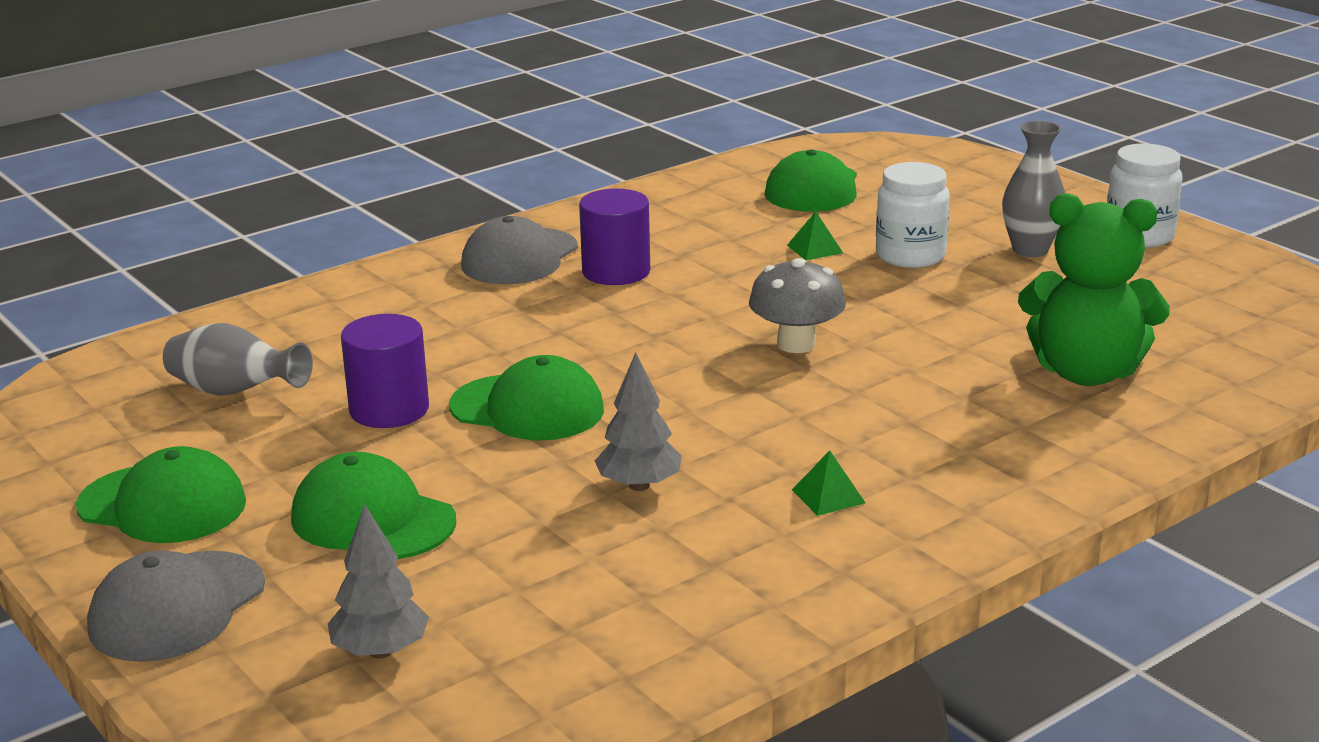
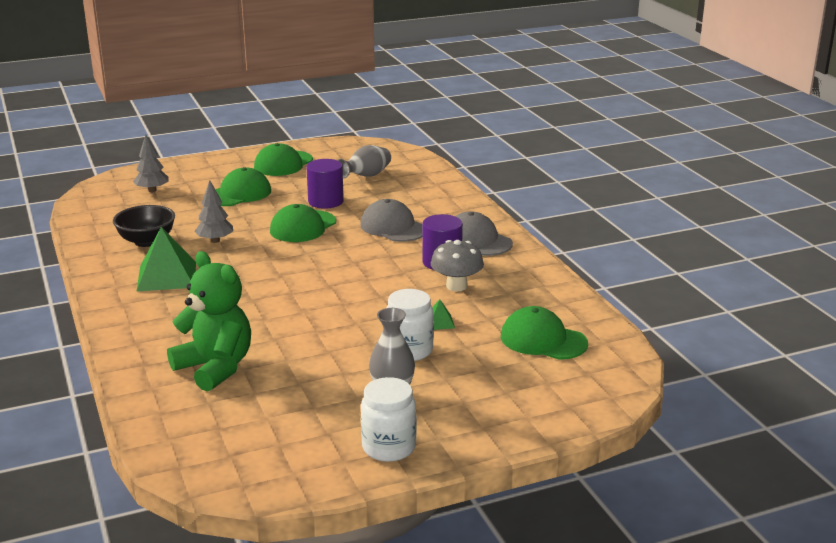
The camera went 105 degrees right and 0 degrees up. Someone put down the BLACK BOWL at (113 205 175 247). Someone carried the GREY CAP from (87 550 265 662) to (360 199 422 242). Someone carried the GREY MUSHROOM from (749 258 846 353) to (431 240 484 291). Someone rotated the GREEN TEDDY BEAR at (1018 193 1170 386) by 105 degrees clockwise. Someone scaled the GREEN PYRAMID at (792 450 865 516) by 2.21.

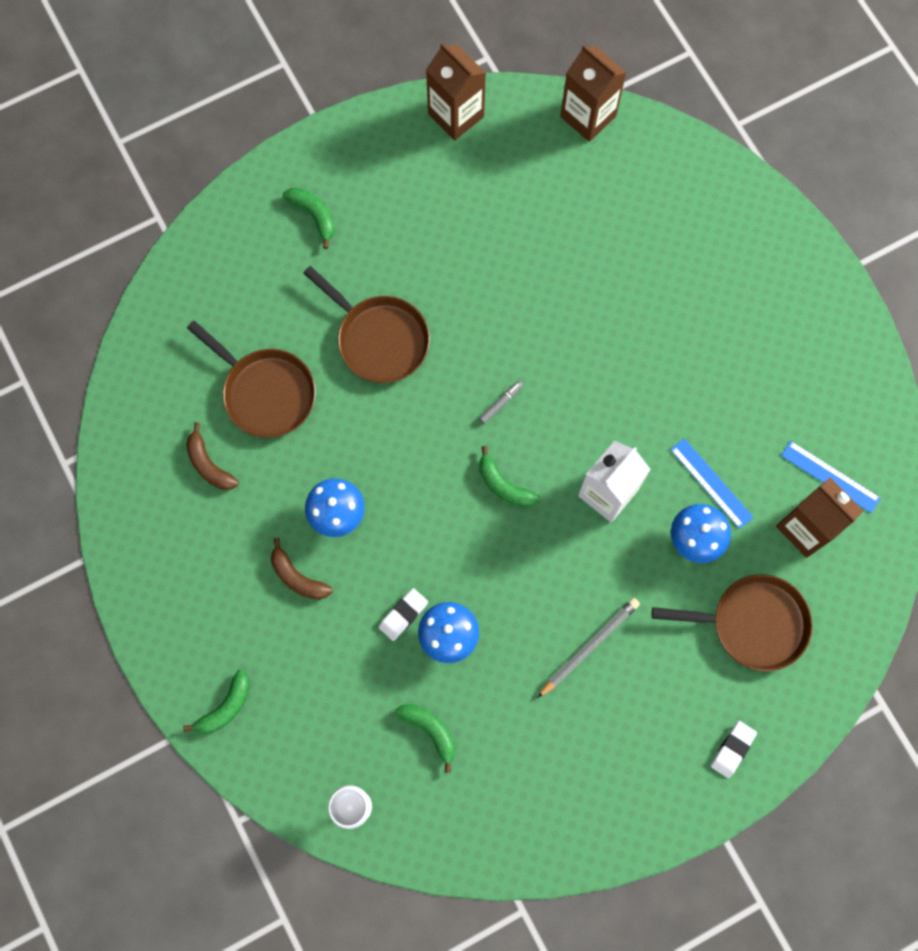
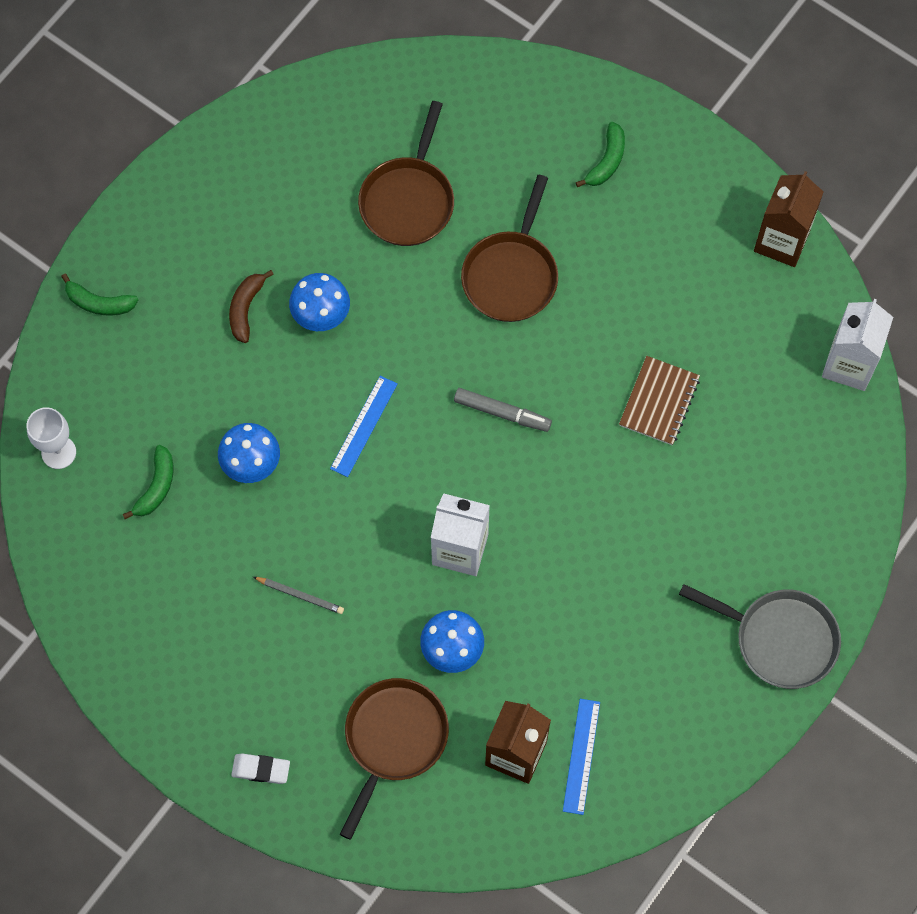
The camera went 65 degrees right and 5 degrees down. Someone took away the BROWN BANANA at (186 422 239 490). Someone took away the WHITE ERASER at (378 588 428 641). Someone took away the GREEN BANANA at (480 446 540 507). Someone put down the BROWN NOTEBOOK at (619 356 700 445). Someone put down the GREY PAN at (679 584 841 689). Someone carried the BLUE RULER from (670 438 754 529) to (330 376 397 477). Someone repainted the BROWN CARTON at (560 45 627 142), which became the WHITE CARTON at (822 299 893 391). Someone rotated the BROWN PAN at (652 574 813 671) by 135 degrees counterclockwise. Someone scaled the GREY MARKER at (479 381 523 424) by 1.66. Someone scaled the GREY PENCIL at (537 598 640 698) by 0.67.

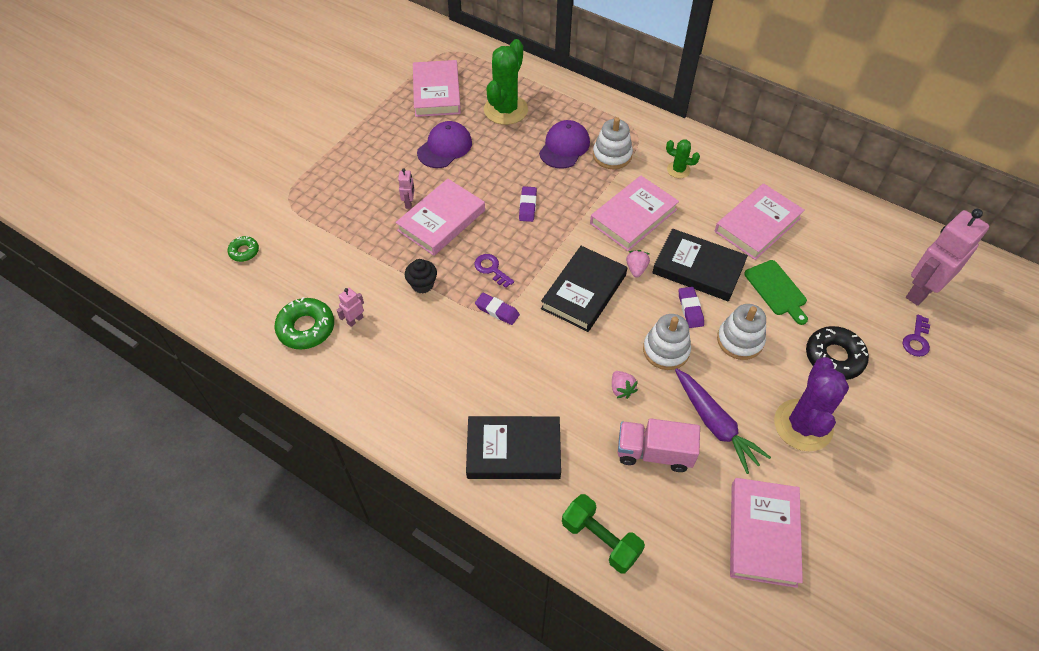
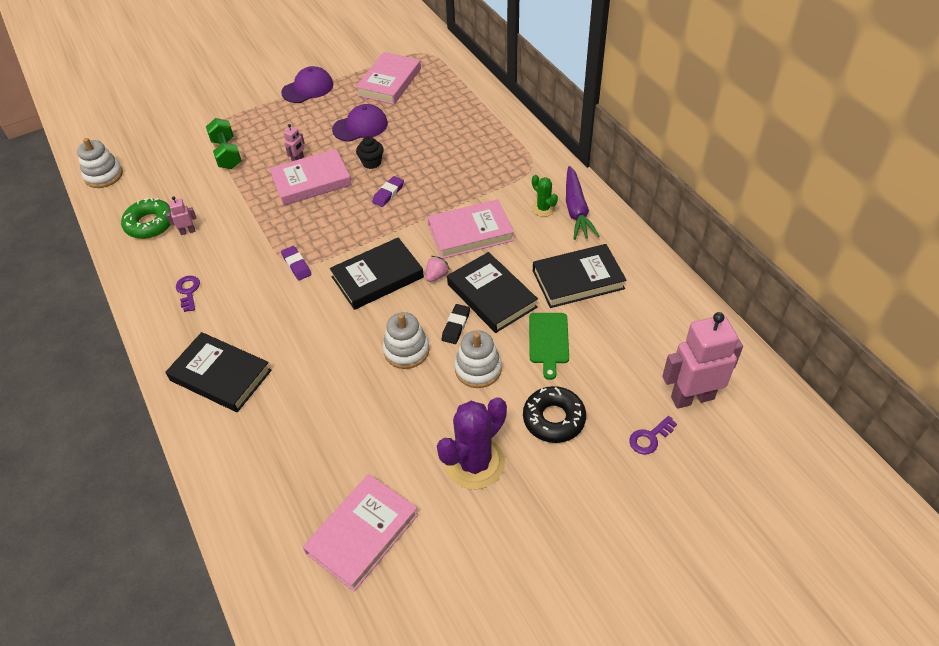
The camera went 30 degrees right and 5 degrees down. Someone took away the GREEN DONUT at (227 236 259 262). Someone took away the GREEN CACTUS at (484 39 528 125). Someone took away the PINK STRAWBERRY at (612 371 638 399). Someone took away the PINK TRUCK at (618 418 700 472). Someone carried the BLACK CUPCAKE from (405 259 437 294) to (356 136 384 169). Someone carried the PURPLE KEY from (474 254 514 288) to (176 276 200 312). Someone carried the PURPLE CAP from (539 120 590 168) to (281 66 333 103). Someone carried the GREEN DUMBBELL from (562 494 645 573) to (206 118 242 169). Someone carried the WHITE STACKING TOY from (593 117 633 169) to (77 138 123 188). Someone carried the PURPLE CARROT from (675 368 771 474) to (566 166 600 240). Someone repainted the PURPLE ERASER at (679 287 704 328), which became the BLACK ERASER at (442 304 470 344). Someone repainted the PINK BOOK at (715 183 805 260), which became the BLACK BOOK at (533 244 627 308).

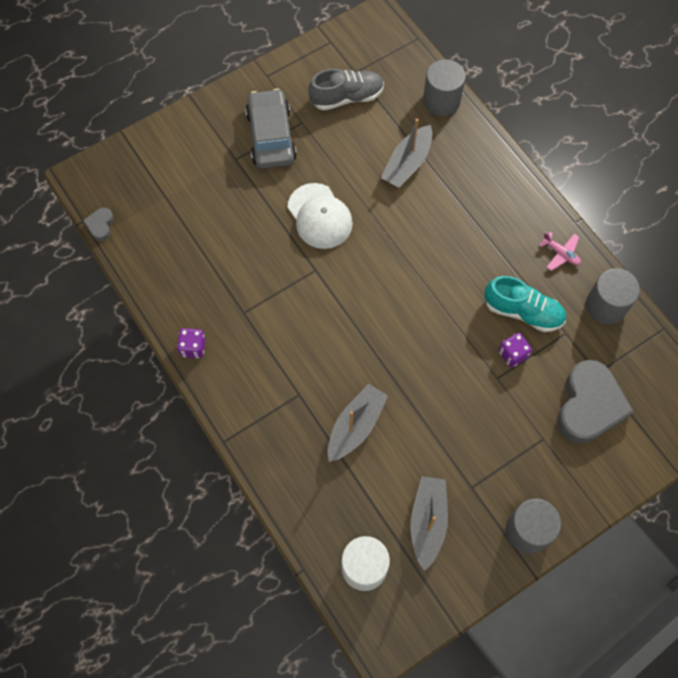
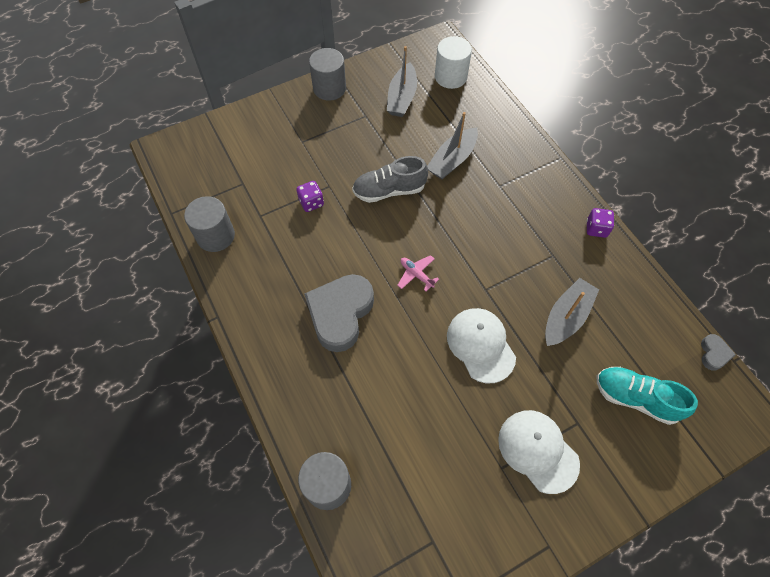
The camera went 175 degrees left and 5 degrees down. Someone carried the GREY SHOE from (309 69 384 110) to (352 156 428 203). Someone carried the GREY BOAT from (381 119 432 188) to (545 278 599 346). Someone carried the TURQUOISE SHOE from (484 276 566 332) to (597 367 698 425). Someone carried the PINK PLANE from (539 232 581 271) to (397 255 439 291). Someone carried the GREY HEART from (557 360 634 444) to (304 274 374 352). Someone swapped the GREY CAR at (245 88 297 169) for the WHITE CAP at (498 410 580 494).

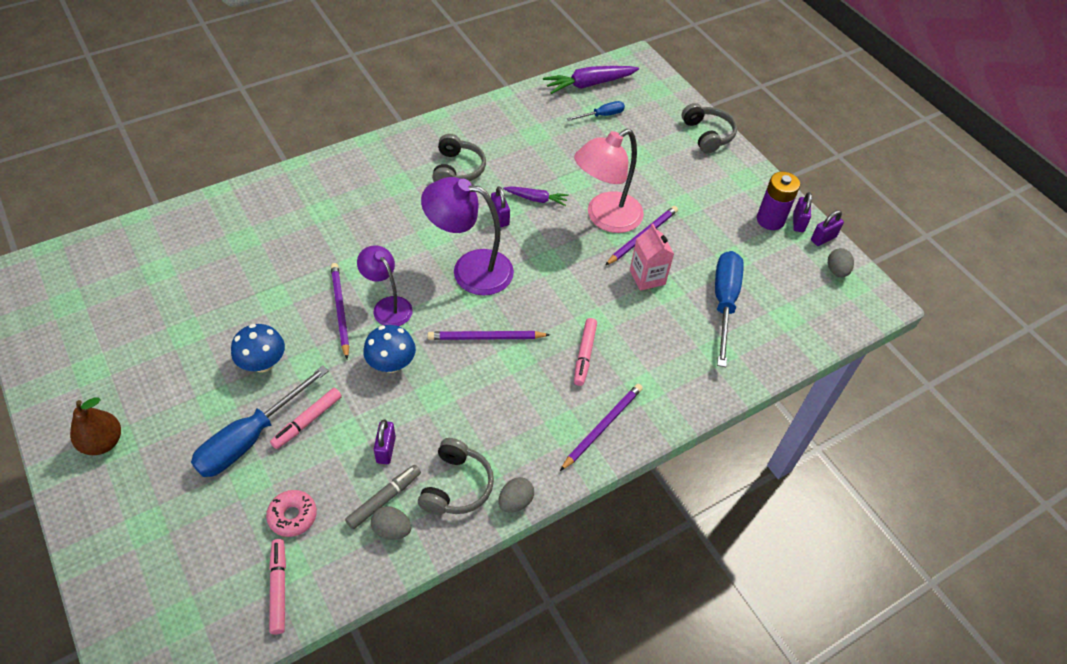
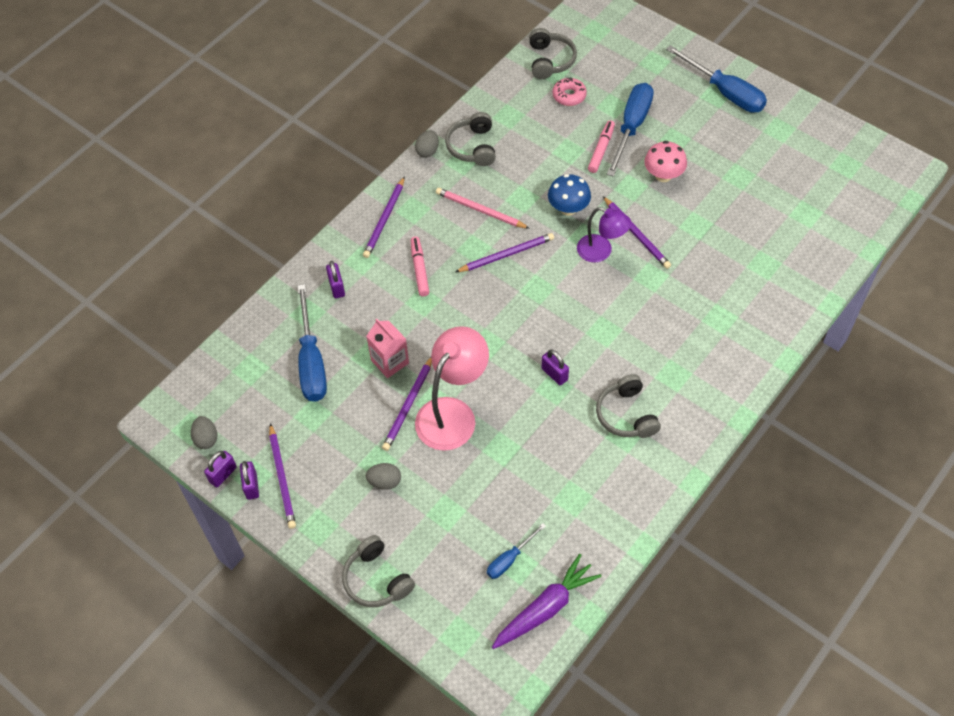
The camera went 165 degrees right and 5 degrees up. Someone took away the GREY MARKER at (345 465 421 529). Someone took away the PURPLE LAMP at (421 177 514 295). Someone took away the PURPLE CARROT at (503 186 569 206). Someone put down the PINK PENCIL at (436 188 530 229). Someone carried the GREY EGG from (371 506 411 540) to (366 463 401 490). Someone carried the PURPLE PADLOCK from (374 419 396 464) to (326 261 345 298). Someone swapped the BROWN PEAR at (70 397 121 455) for the BLUE SCREWDRIVER at (666 45 767 113). Someone swapped the PINK MARKER at (269 539 286 634) for the GREY HEADPHONES at (529 28 577 79). Someone swapped the PURPLE BATTERY at (757 172 800 230) for the PURPLE PENCIL at (269 423 296 529). Someone repainted the BLUE MUSHROOM at (231 324 285 372), which became the PINK MUSHROOM at (644 141 687 182).

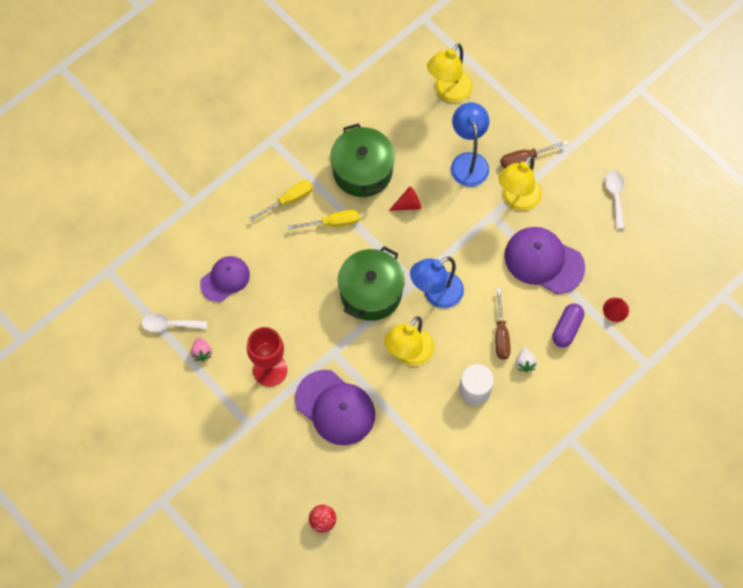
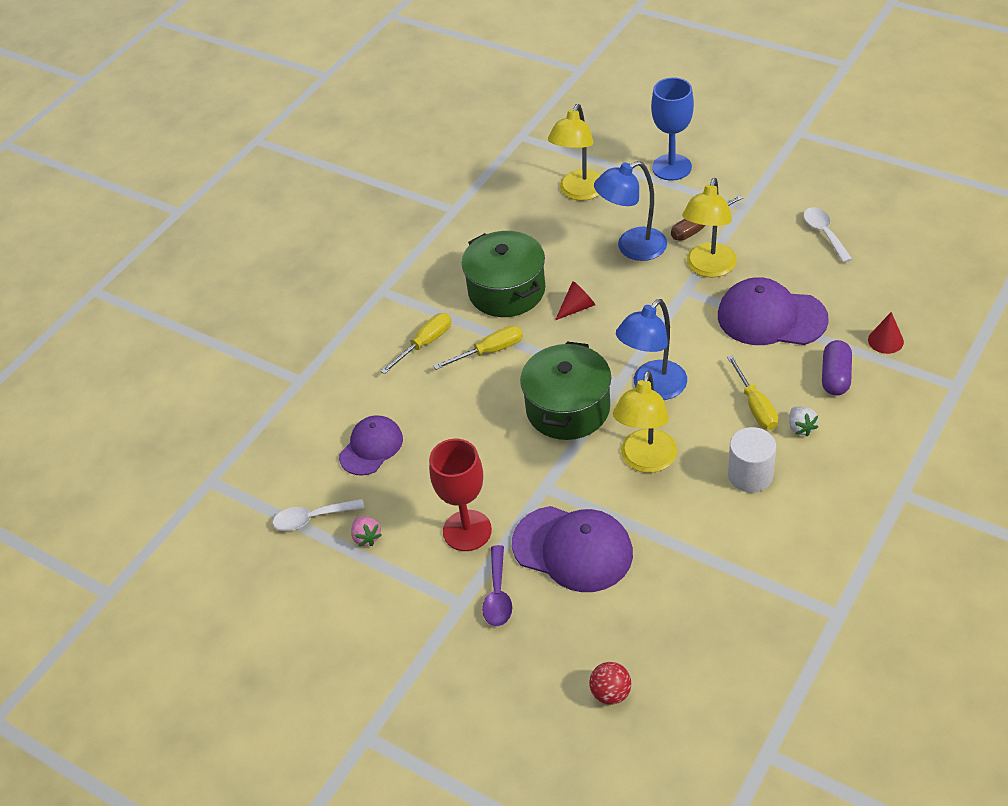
The camera went 10 degrees left and 20 degrees down. Someone put down the PURPLE SPOON at (482 545 512 626). Someone put down the BLUE GOBLET at (651 77 694 181). Someone repainted the BROWN SCREWDRIVER at (495 288 511 359), which became the YELLOW SCREWDRIVER at (727 355 778 430). Someone rotated the BLUE LAMP at (451 102 489 187) by 90 degrees counterclockwise.

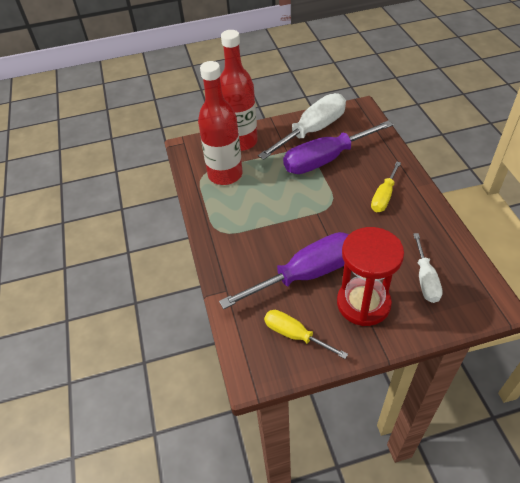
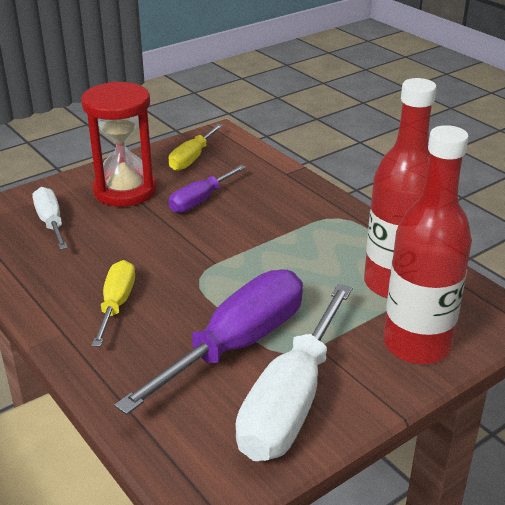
The camera went 155 degrees right and 15 degrees down. Someone rotated the YELLOW SCREWDRIVER at (264 310 348 359) by 105 degrees clockwise. Someone scaled the PURPLE SCREWDRIVER at (219 232 349 309) by 0.55.

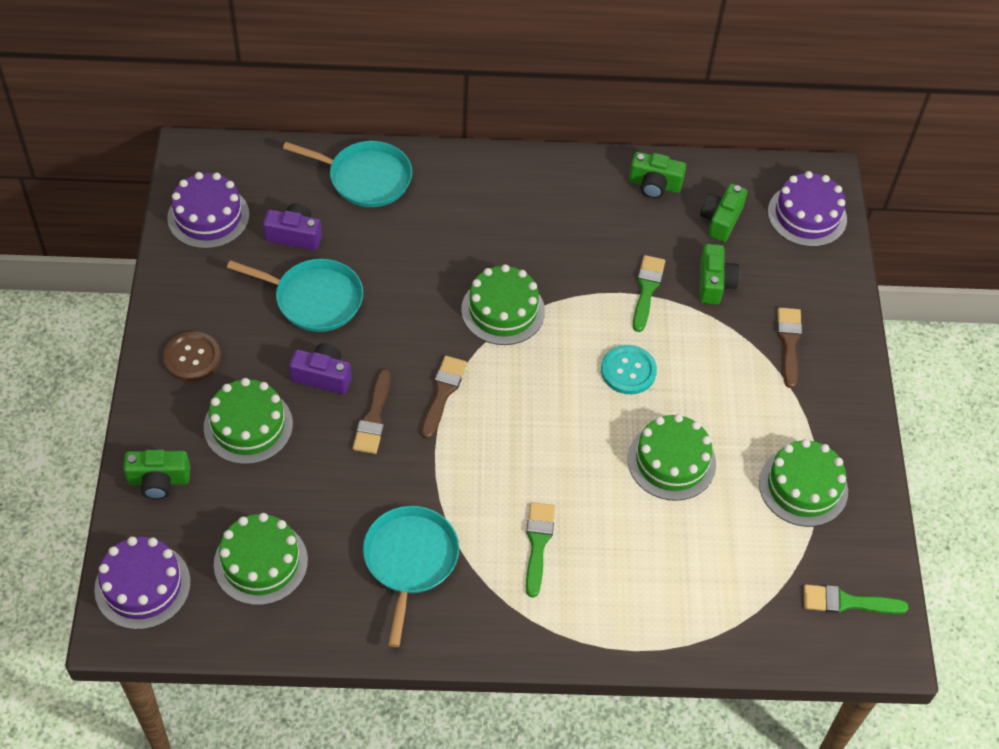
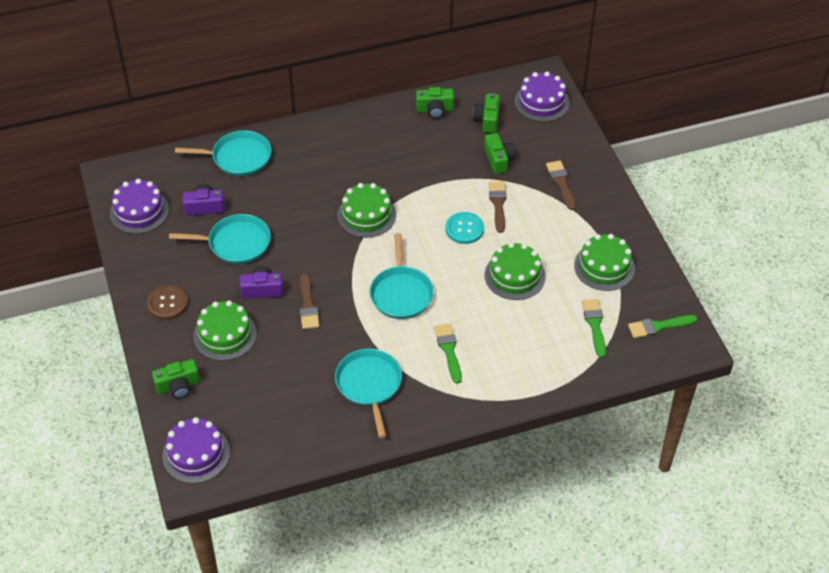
The camera went 15 degrees left and 5 degrees down. Someone took away the GREEN CAKE at (214 513 308 605). Someone put down the TURQUOISE PAN at (370 233 434 319). Someone carried the BROWN BRUSH from (421 356 467 439) to (489 182 507 233). Someone carried the GREEN BRUSH from (633 255 665 332) to (582 299 606 358).

